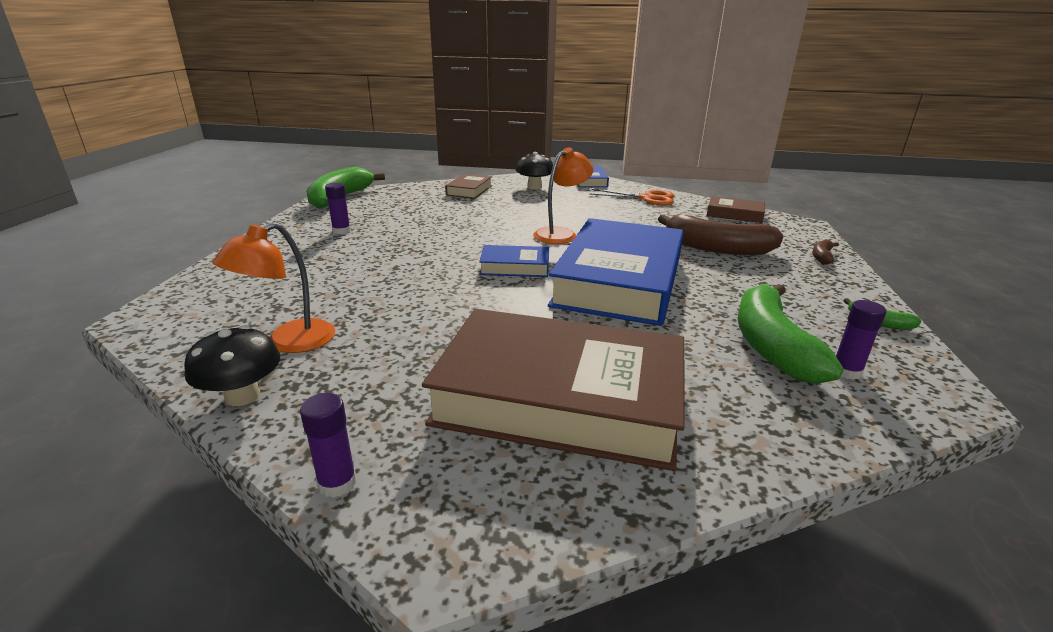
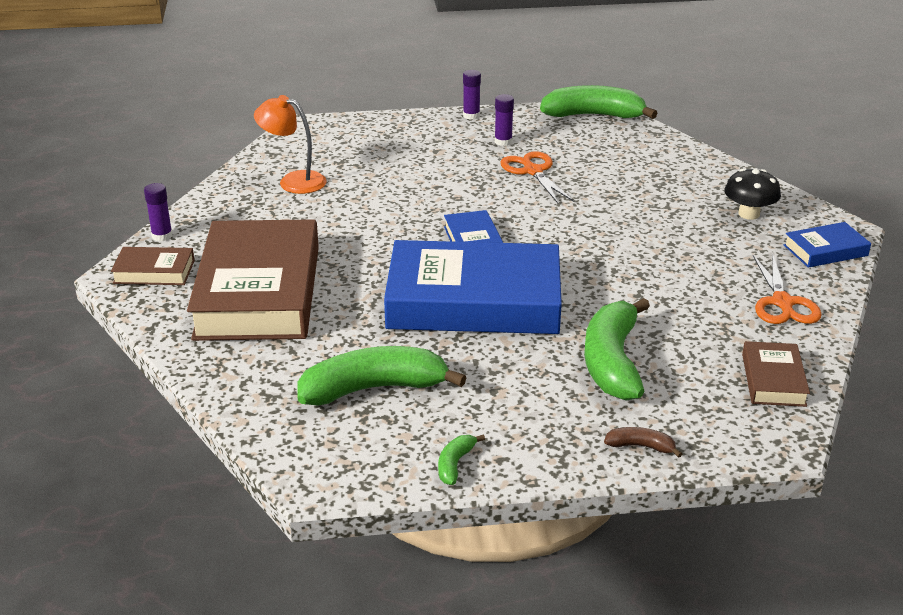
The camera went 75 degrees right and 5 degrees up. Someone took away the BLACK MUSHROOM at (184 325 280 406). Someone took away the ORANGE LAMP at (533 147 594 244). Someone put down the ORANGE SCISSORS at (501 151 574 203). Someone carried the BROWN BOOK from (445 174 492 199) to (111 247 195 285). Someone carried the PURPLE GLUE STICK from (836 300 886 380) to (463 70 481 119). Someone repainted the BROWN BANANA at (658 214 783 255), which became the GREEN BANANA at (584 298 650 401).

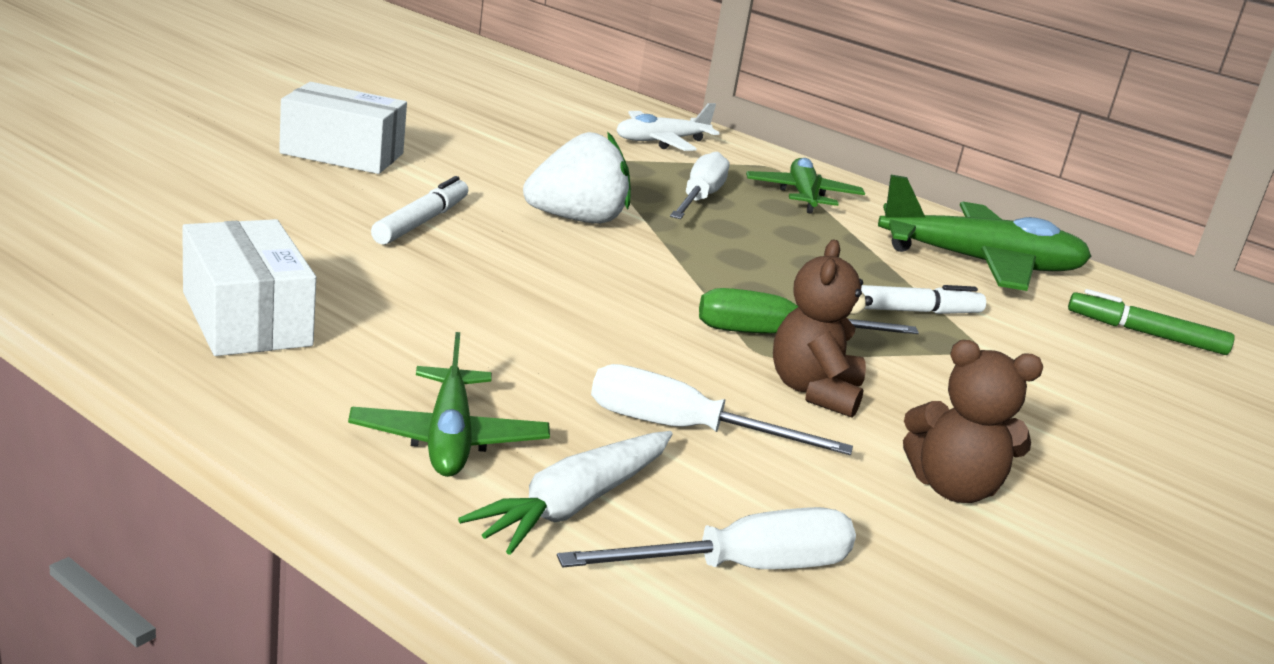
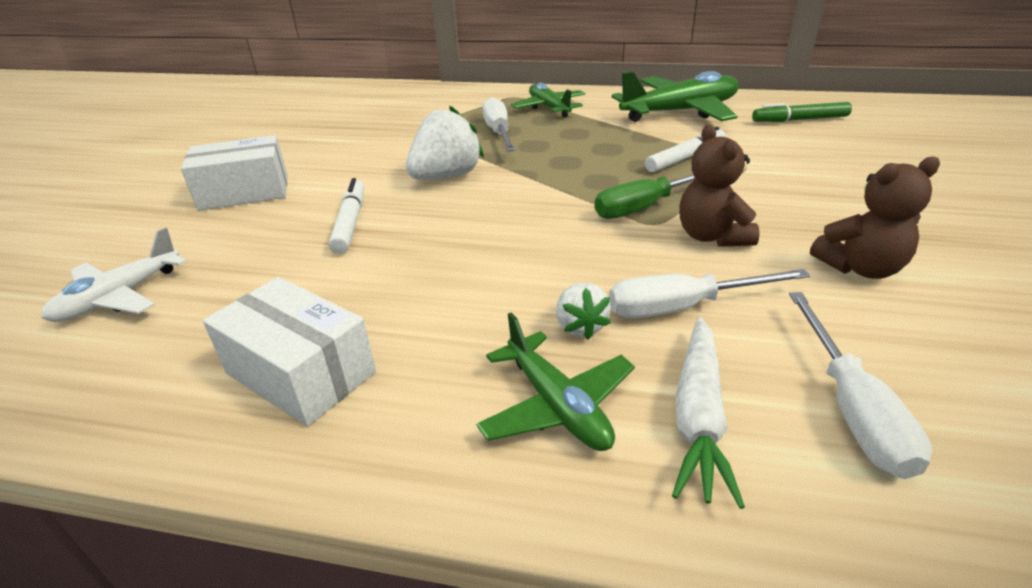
The camera went 20 degrees left and 10 degrees up. Someone put down the WHITE STRAWBERRY at (556 283 611 340). Someone carried the WHITE PLANE from (617 103 719 151) to (41 227 186 322). Someone rotated the WHITE SCREWDRIVER at (557 507 856 569) by 135 degrees clockwise.

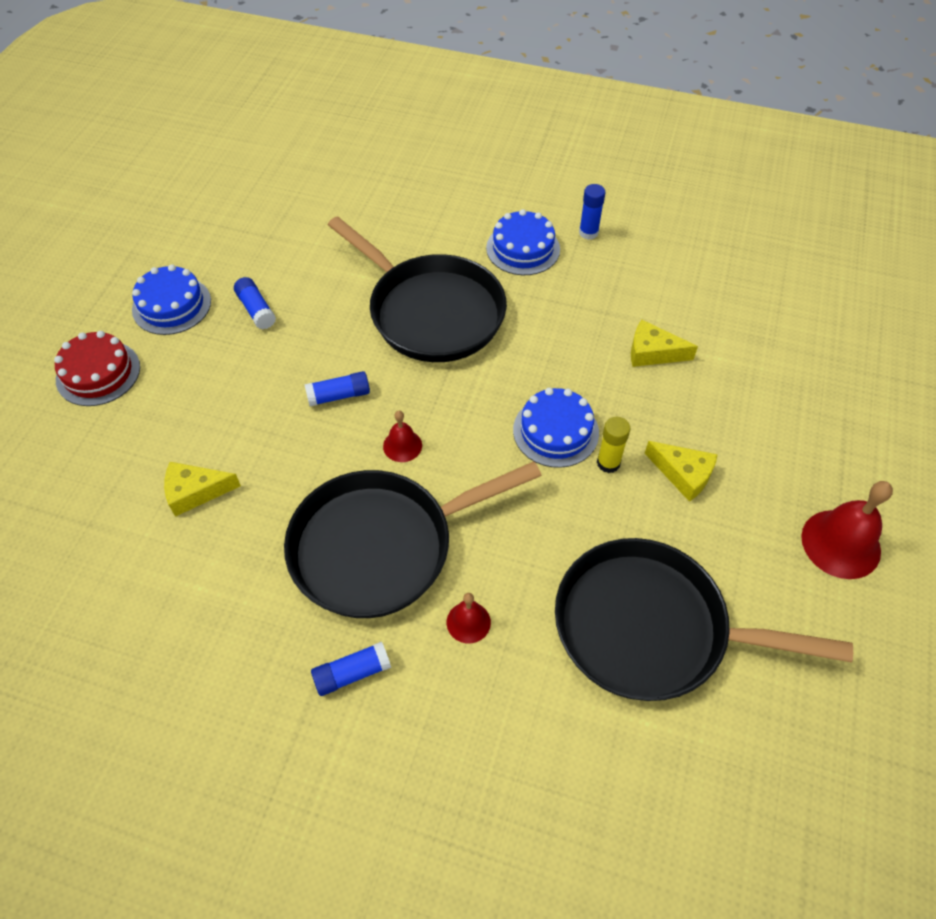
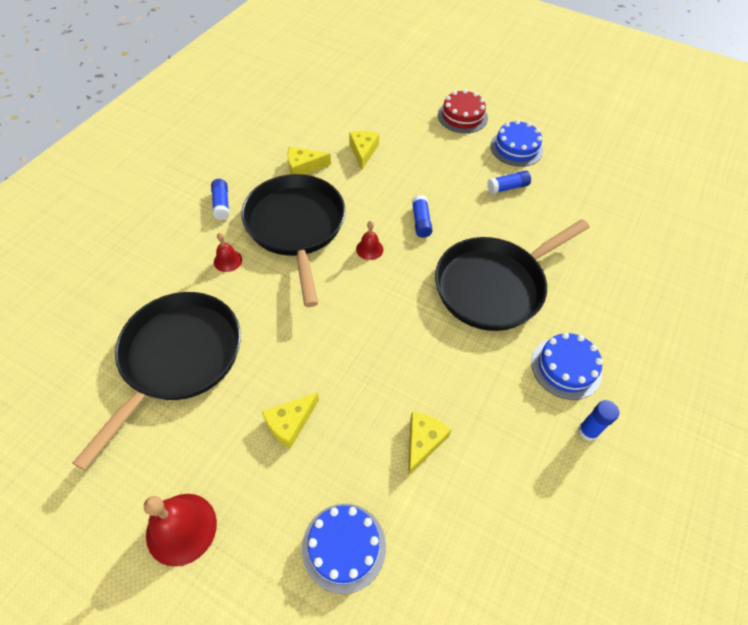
The camera went 100 degrees right and 0 degrees up. Someone took away the YELLOW GLUE STICK at (597 417 630 473). Someone put down the YELLOW CHEESE at (287 147 331 175). Someone carried the BLUE CAKE from (513 388 599 468) to (302 504 386 594).

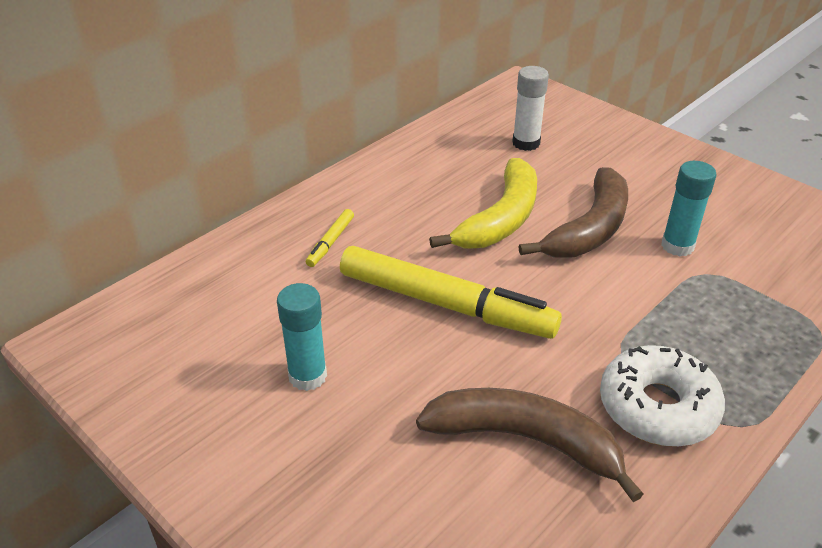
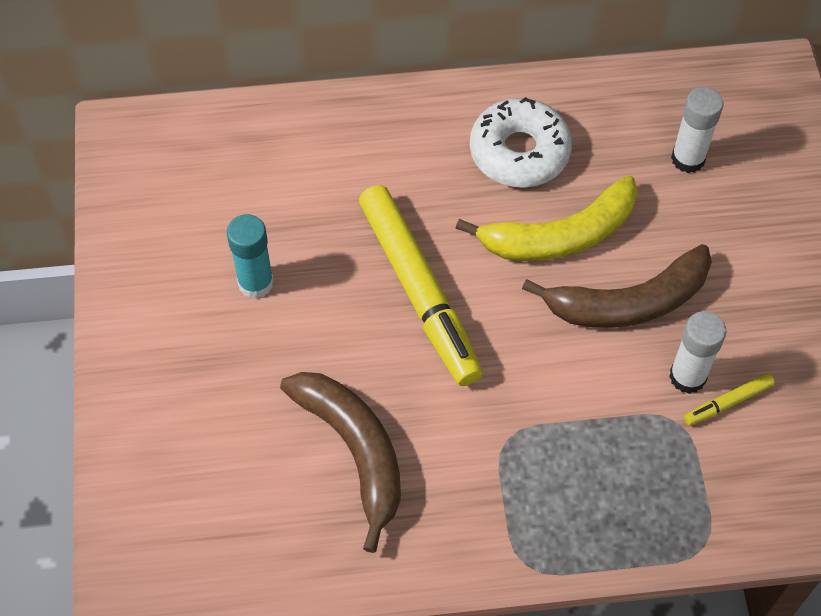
The camera went 40 degrees right and 20 degrees up. Someone carried the YELLOW MARKER from (306 209 354 267) to (684 373 775 426). Someone carried the WHITE DONUT from (600 345 725 447) to (470 97 572 188). Someone repainted the TURQUOISE GLUE STICK at (661 161 717 256), which became the WHITE GLUE STICK at (669 311 727 394).

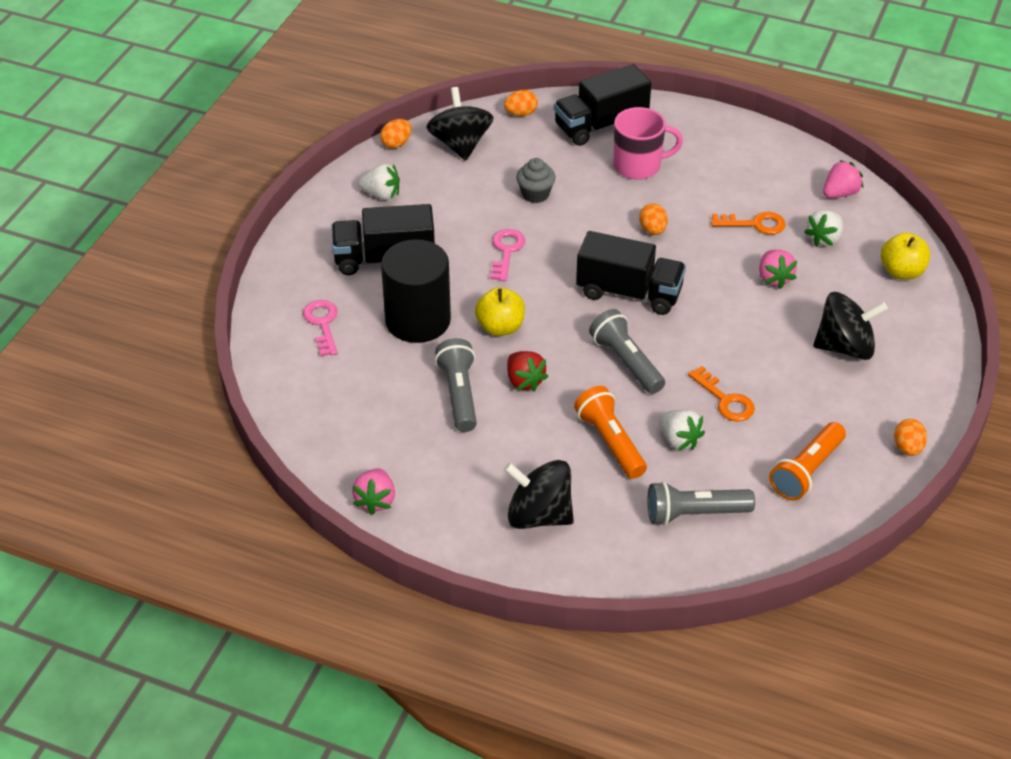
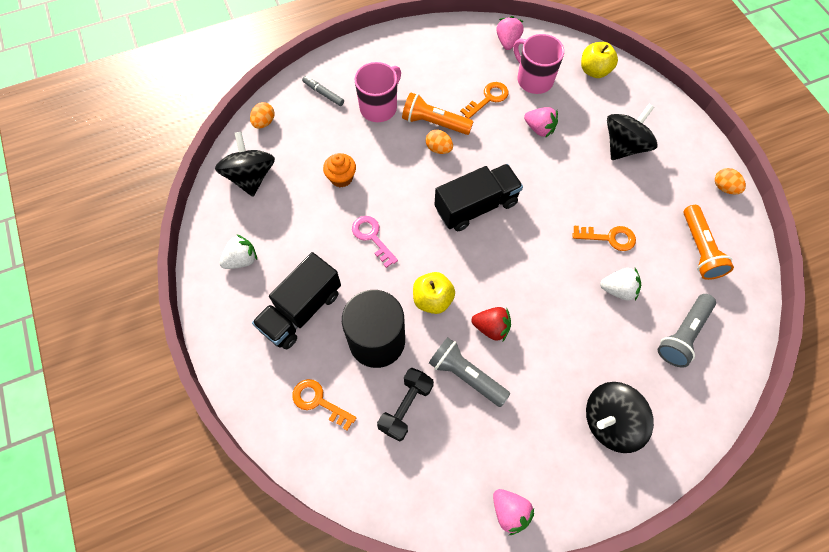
The camera went 45 degrees left and 20 degrees up. Someone took away the ORANGE EGG at (380 119 411 149). Someone took away the GREY FLASHLIGHT at (589 309 665 394). Someone put down the BLACK DUMBBELL at (377 368 434 442). Someone carried the ORANGE FLASHLIGHT from (574 386 647 479) to (402 92 474 135). Someone swapped the BLACK TRUCK at (554 64 651 146) for the GREY MARKER at (302 76 344 106). Someone swapped the WHITE STRAWBERRY at (804 210 843 247) for the PINK MUG at (514 34 564 94). Someone repainted the PINK KEY at (303 300 338 357), which became the ORANGE KEY at (292 379 356 431). Someone repainted the GREY CUPCAKE at (516 158 556 203), which became the ORANGE CUPCAKE at (323 153 356 188). Someone rotated the BLACK SPINNING TOP at (426 87 493 161) by 45 degrees clockwise.

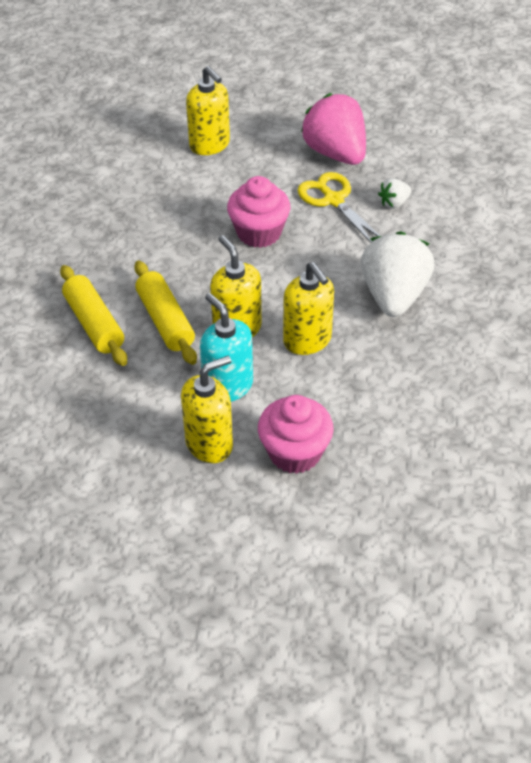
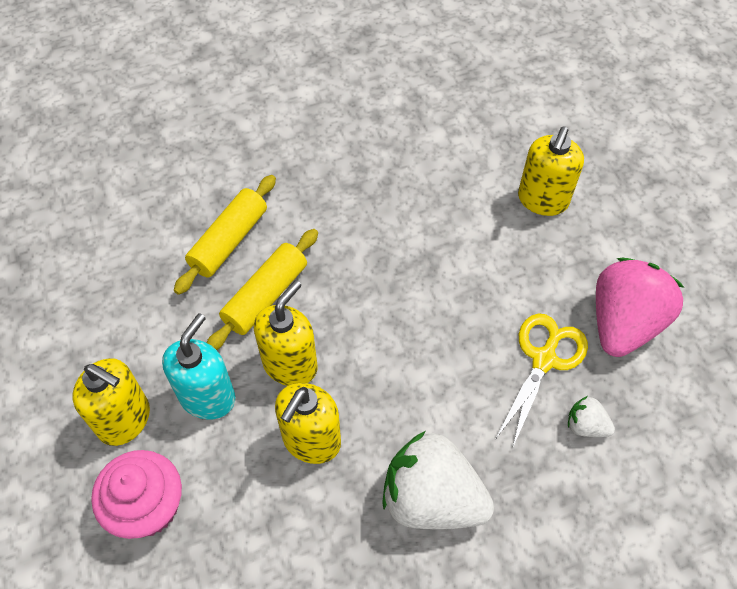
The camera went 60 degrees right and 10 degrees up. Someone took away the PINK CUPCAKE at (227 176 291 248). Someone rotated the WHITE STRAWBERRY at (361 231 434 317) by 135 degrees counterclockwise.

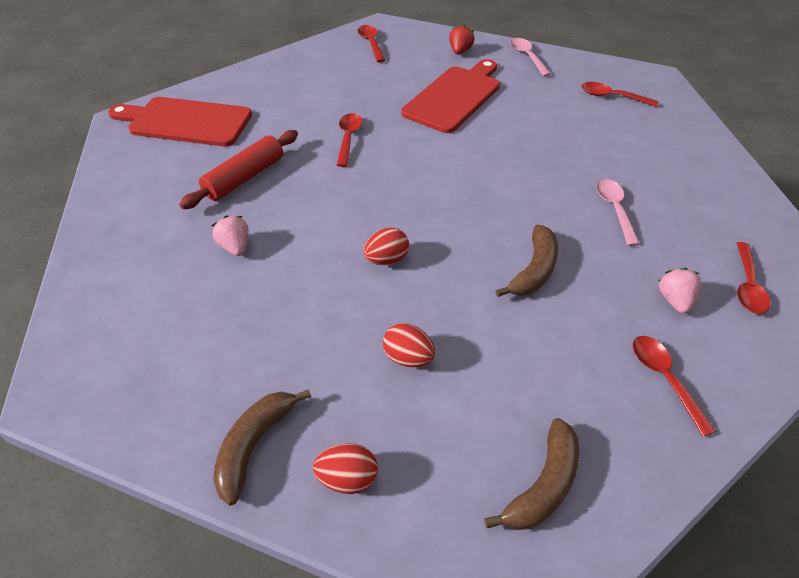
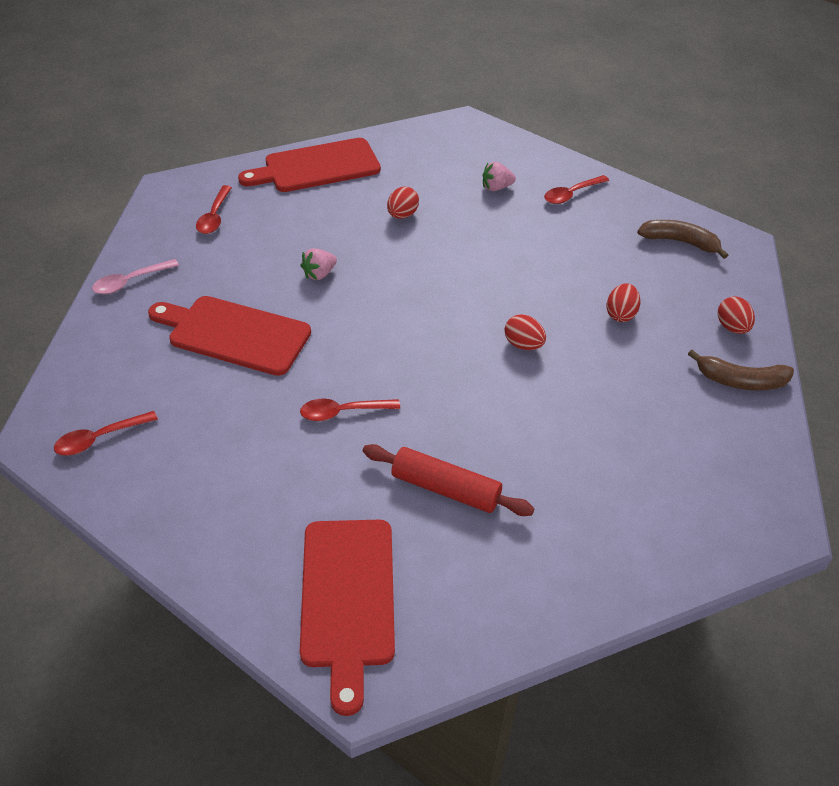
The camera went 105 degrees left and 0 degrees up. Someone took away the RED STRAWBERRY at (449 24 474 54). Someone took away the BROWN BANANA at (495 225 558 297). Someone took away the RED SPOON at (737 242 770 314). Someone put down the RED CUTTING BOARD at (238 138 381 192). Someone carried the PINK STRAWBERRY from (211 215 249 256) to (300 248 337 280). Someone swapped the PINK SPOON at (596 179 640 246) for the RED EGG at (387 187 419 219).

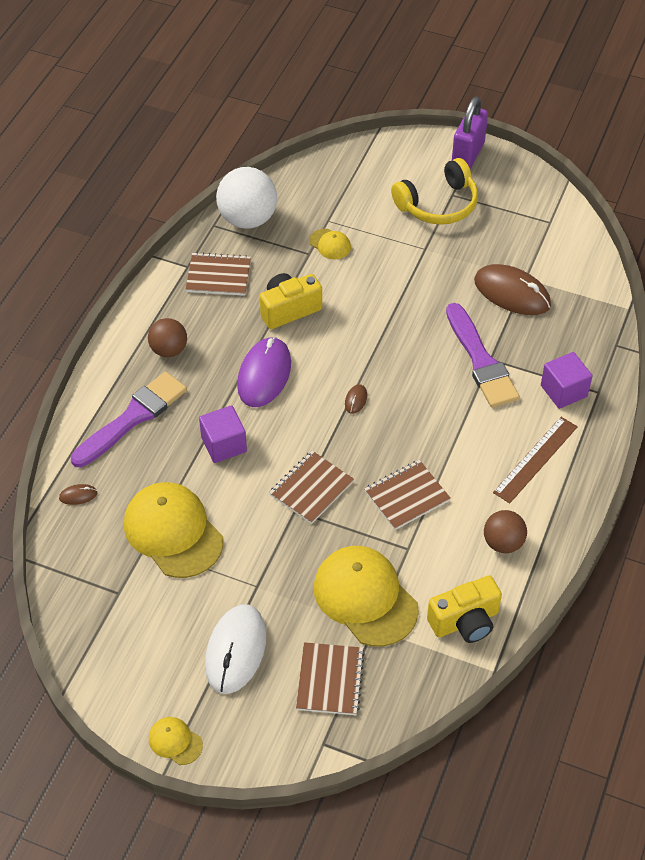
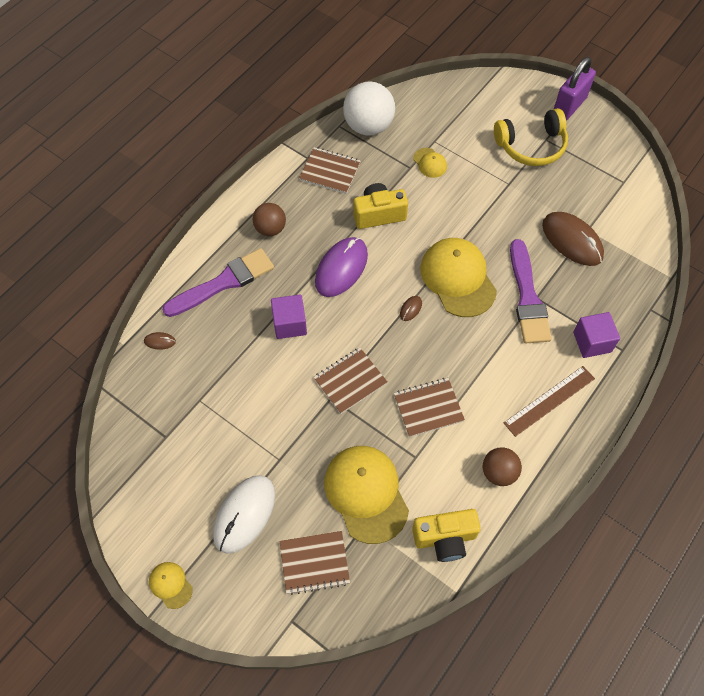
The camera went 15 degrees right and 10 degrees up. Someone carried the YELLOW CAP from (124 482 223 578) to (420 238 497 317). Someone rotated the BROWN NOTEBOOK at (296 642 365 715) by 60 degrees clockwise.

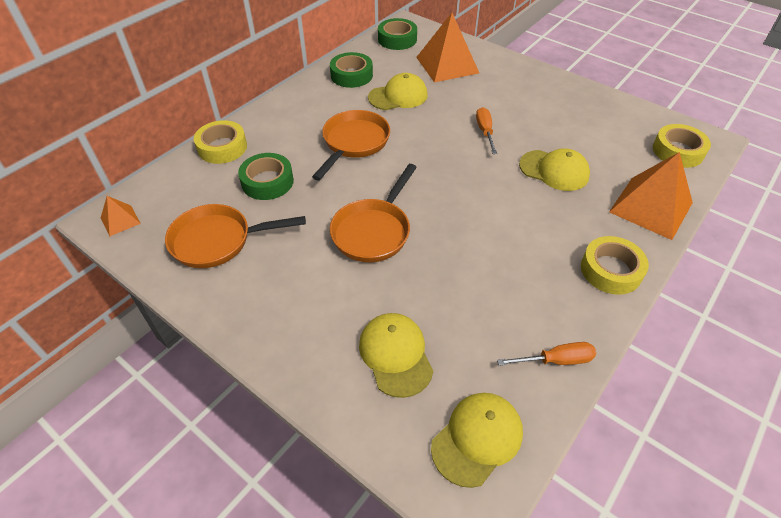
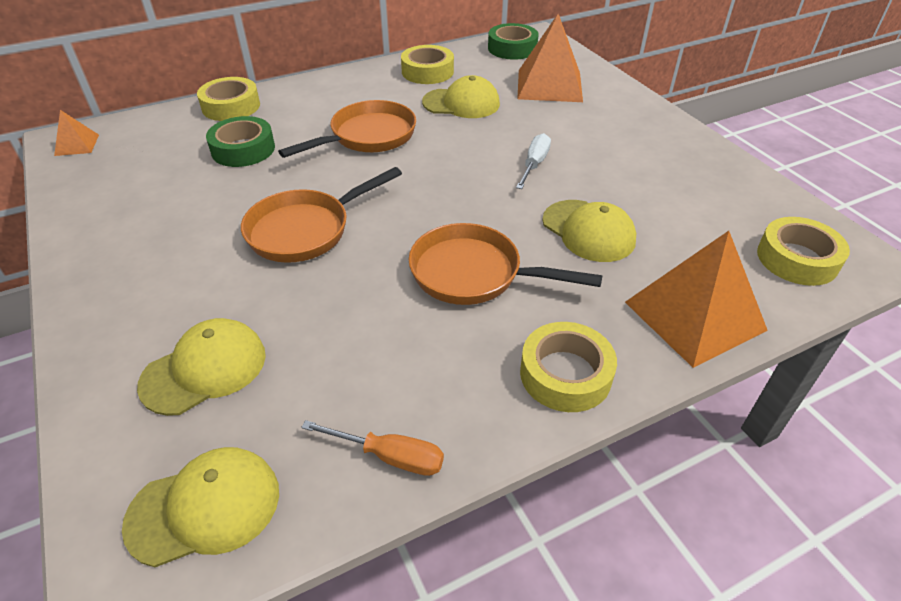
The camera went 25 degrees right and 5 degrees down. Someone carried the ORANGE PAN from (165 204 306 268) to (409 223 602 305). Someone repainted the GREEN TAPE at (330 52 373 88), which became the YELLOW TAPE at (401 45 454 84). Someone repainted the ORANGE SCREWDRIVER at (476 107 497 154), which became the WHITE SCREWDRIVER at (516 133 551 189). Someone rotated the YELLOW CAP at (359 313 433 398) by 45 degrees clockwise.

